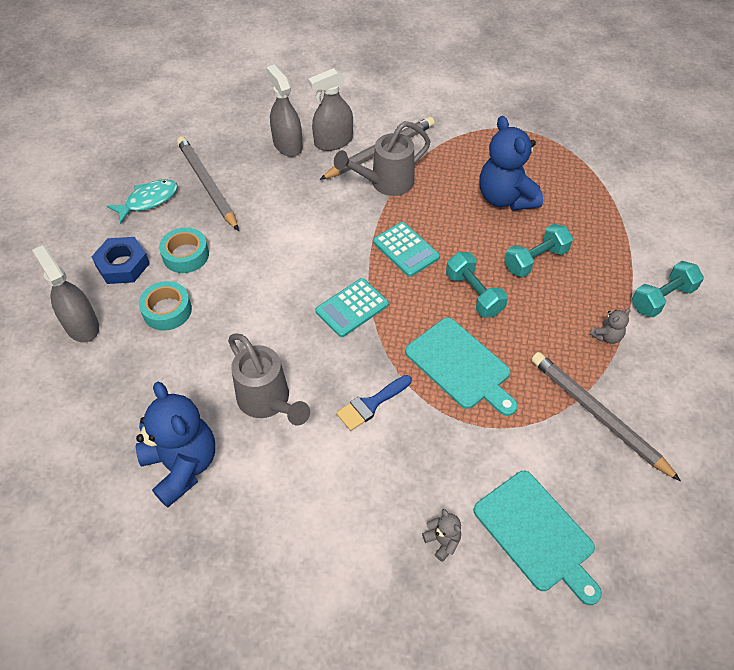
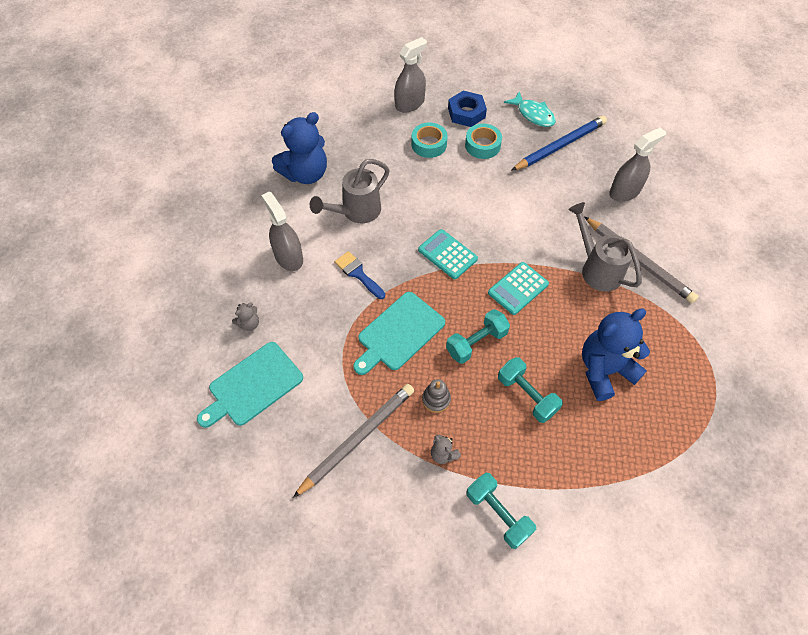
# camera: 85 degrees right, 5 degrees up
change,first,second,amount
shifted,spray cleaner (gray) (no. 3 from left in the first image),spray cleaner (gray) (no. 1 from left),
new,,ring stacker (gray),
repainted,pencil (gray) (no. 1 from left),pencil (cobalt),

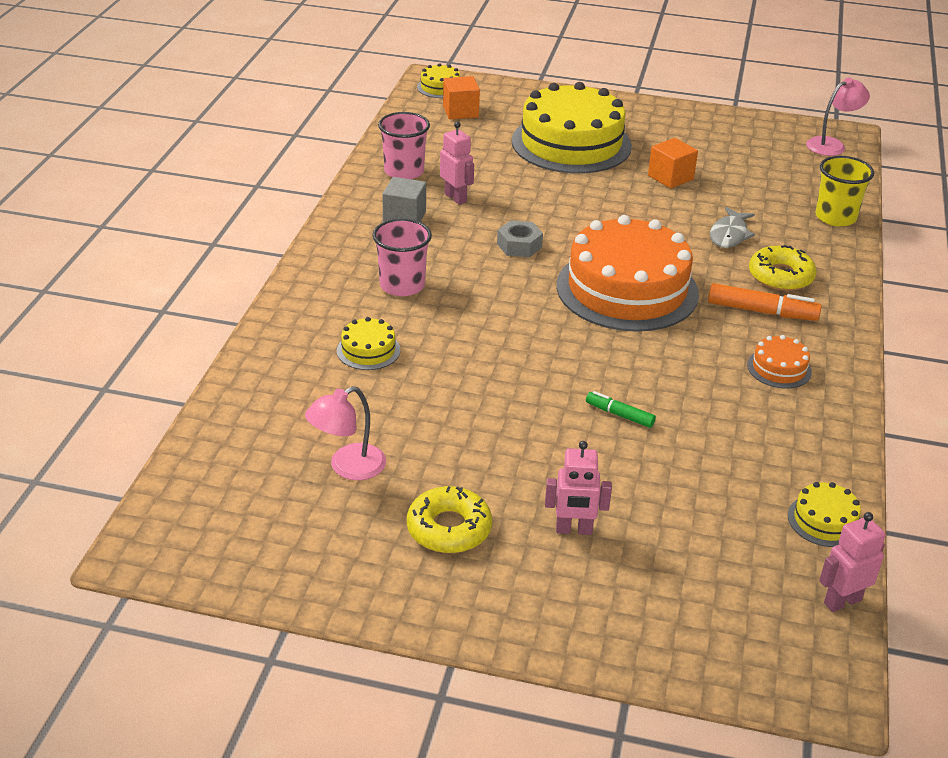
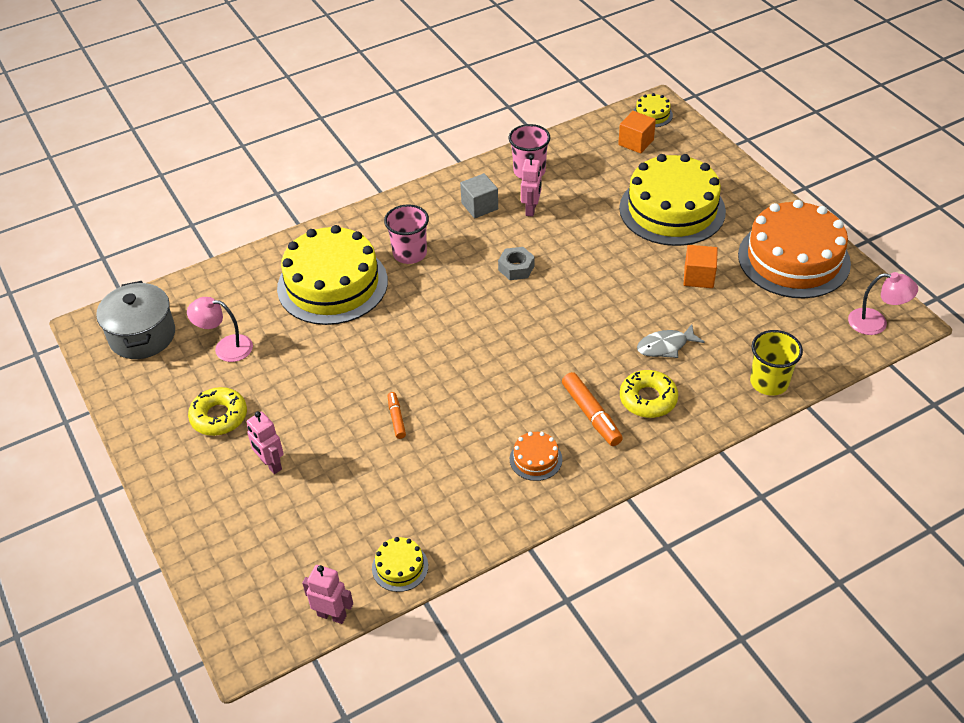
# camera: 50 degrees right, 10 degrees up
change,first,second,amount
new,,cooking pot (gray),
scaled,gateau (golden) (no. 1 from left),,x2.40
repainted,marker (leaf-green),marker (orange) (no. 1 from left),
shifted,gateau (orange) (no. 1 from left in the first image),gateau (orange) (no. 2 from left),

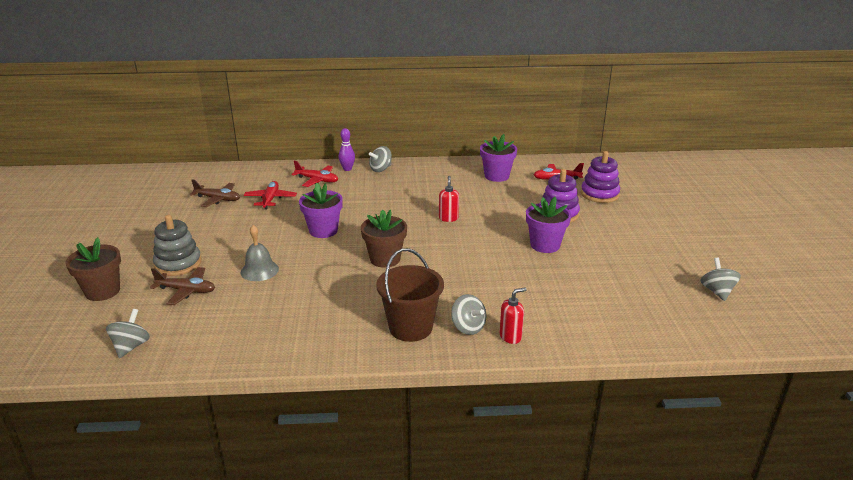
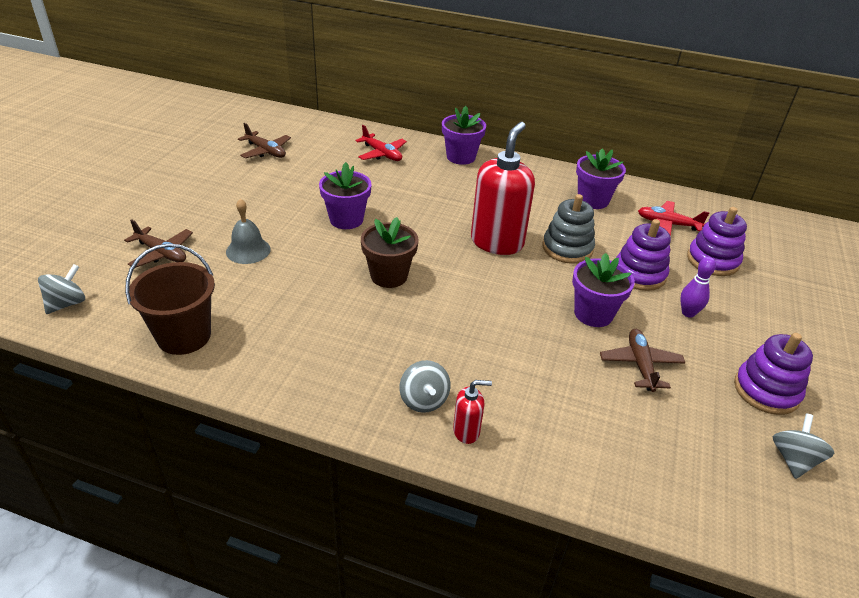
# camera: 20 degrees right, 10 degrees up
change,first,second,amount
shifted,pail (russet),,
swapped,spinning top (gray) (no. 2 from left),flower pot (purple) (no. 2 from left),
scaled,soap dispenser (scarlet) (no. 1 from left in the first image),soap dispenser (scarlet) (no. 2 from left),x2.22
shifted,ring stacker (gray),,
new,,aeroplane (russet) (no. 3 from left),
shifted,tenpin (purple),,
new,,ring stacker (purple) (no. 3 from left),
gone,flower pot (russet) (no. 1 from left),,
gone,aeroplane (scarlet) (no. 1 from left),,

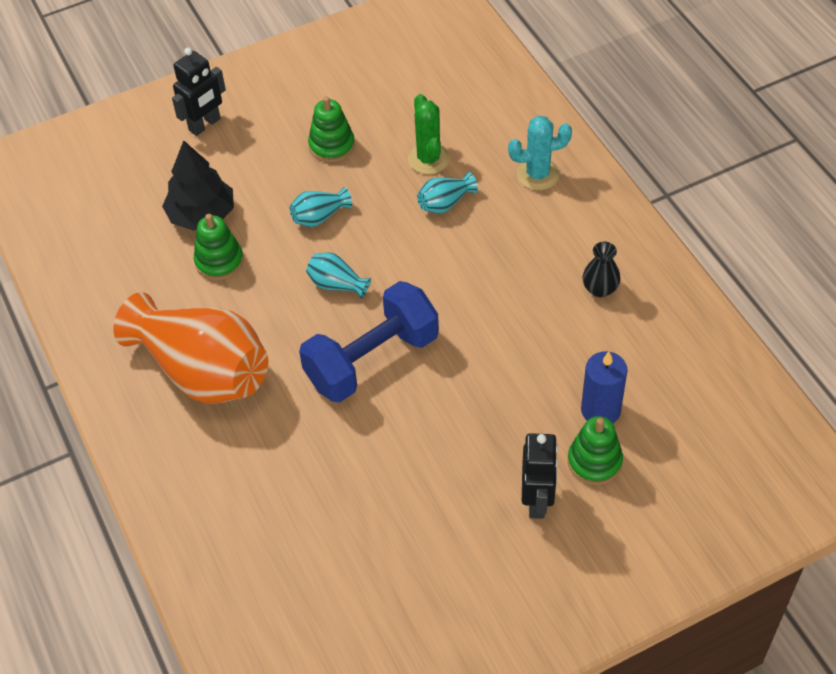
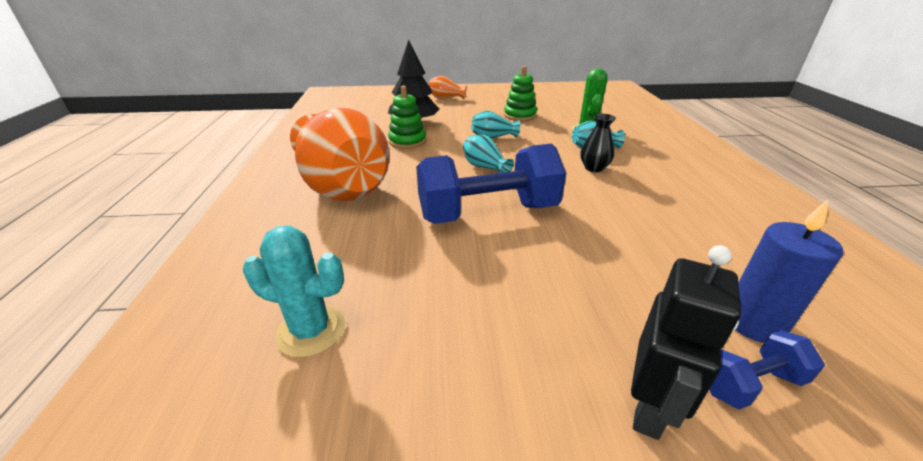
# camera: 20 degrees right, 20 degrees down
change,first,second,amount
shifted,cactus (teal),,
swapped,toy robot (jet-black) (no. 1 from left),flower vase (orange) (no. 2 from left),
shifted,flower vase (jet-black),,
swapped,ring stacker (leaf-green) (no. 3 from left),dumbbell (cobalt) (no. 2 from left),

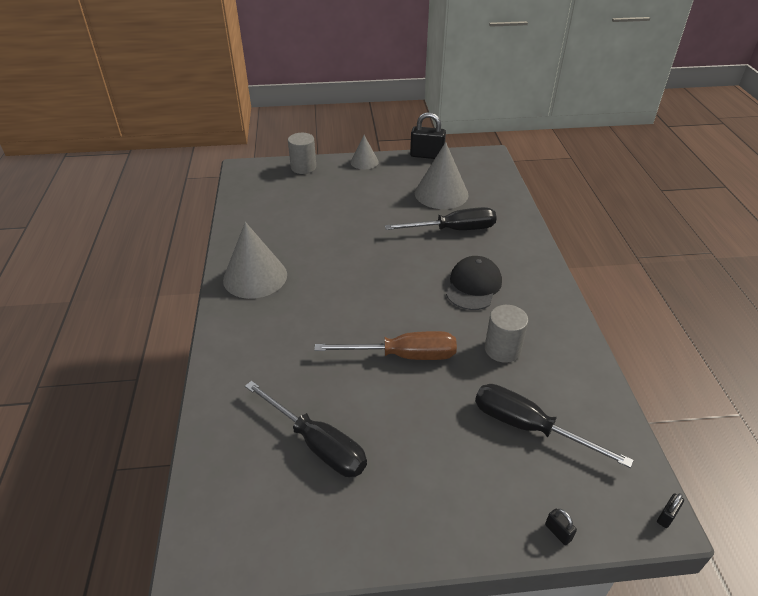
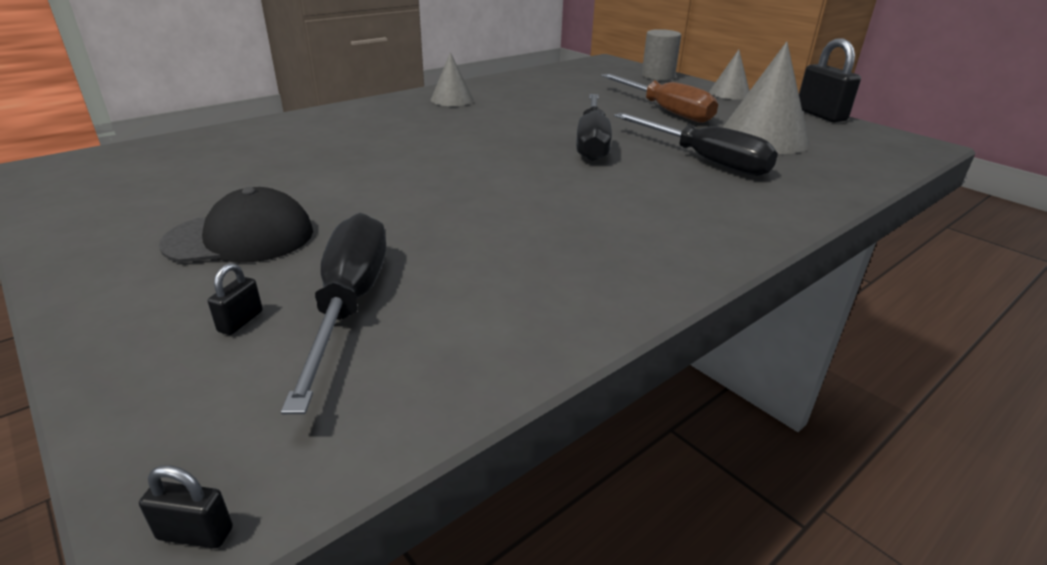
# camera: 55 degrees right, 10 degrees down
change,first,second,amount
shifted,peaked cap (jet-black),,
shifted,padlock (jet-black) (no. 2 from left),,
scaled,solid cone (gray) (no. 1 from left),,x0.57
shifted,flat screwdriver (jet-black) (no. 1 from left in the first image),flat screwdriver (jet-black) (no. 2 from left),
shifted,flat screwdriver (russet),,
gone,cylinder (gray) (no. 2 from left),,

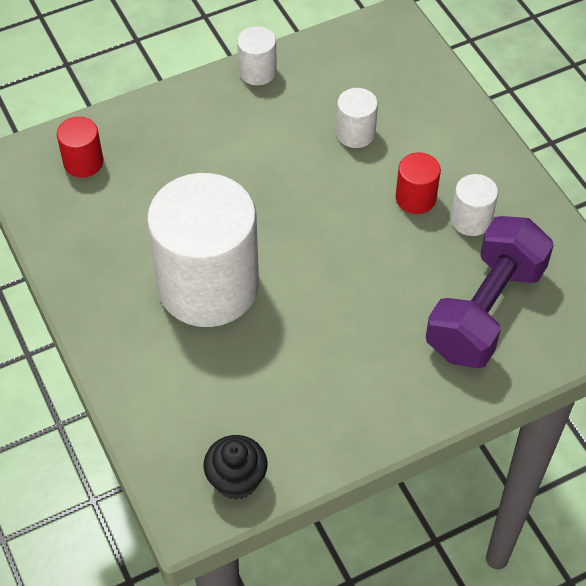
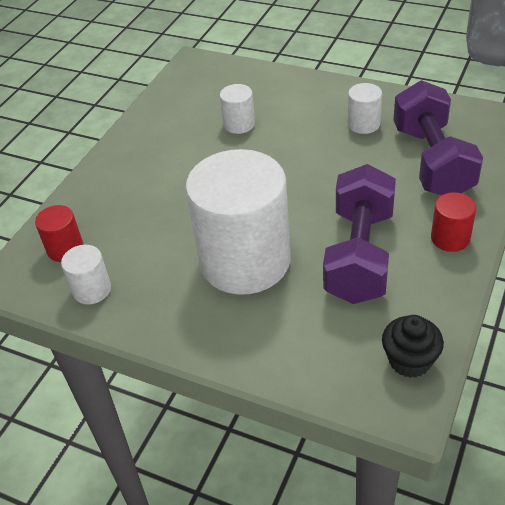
# camera: 35 degrees left, 10 degrees down
change,first,second,amount
shifted,cylinder (pure white) (no. 2 from left in the first image),cylinder (pure white) (no. 1 from left),
new,,dumbbell (purple) (no. 1 from left),
shifted,cylinder (scarlet) (no. 2 from left),,

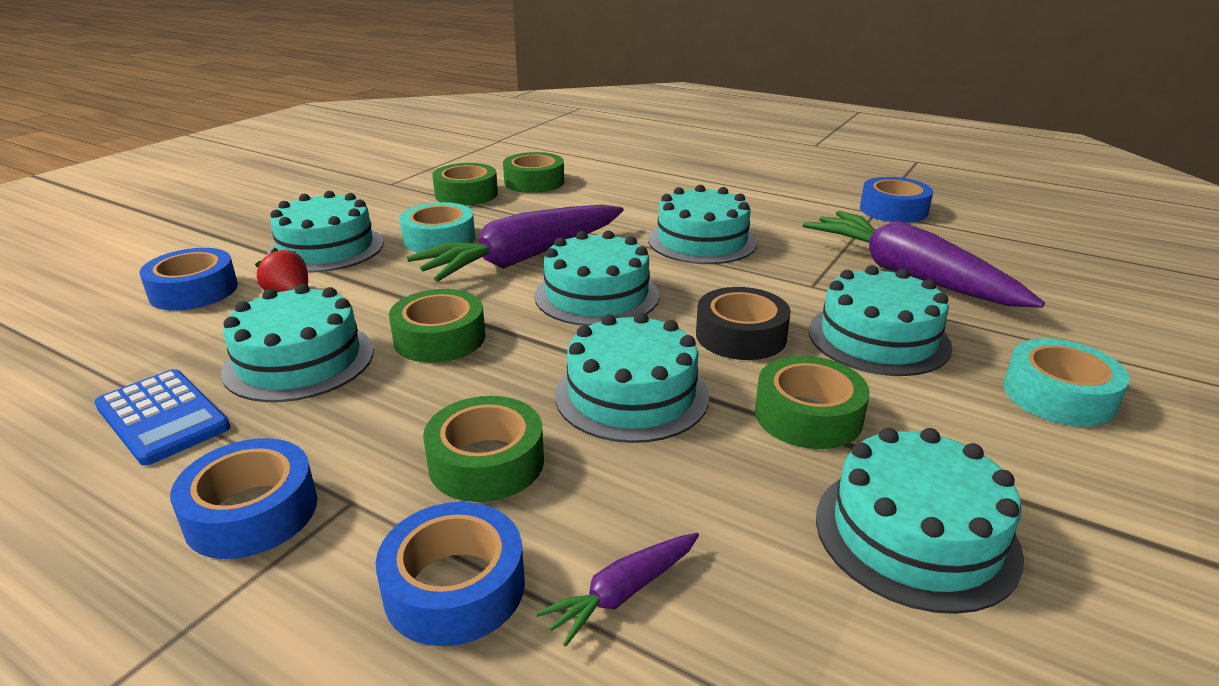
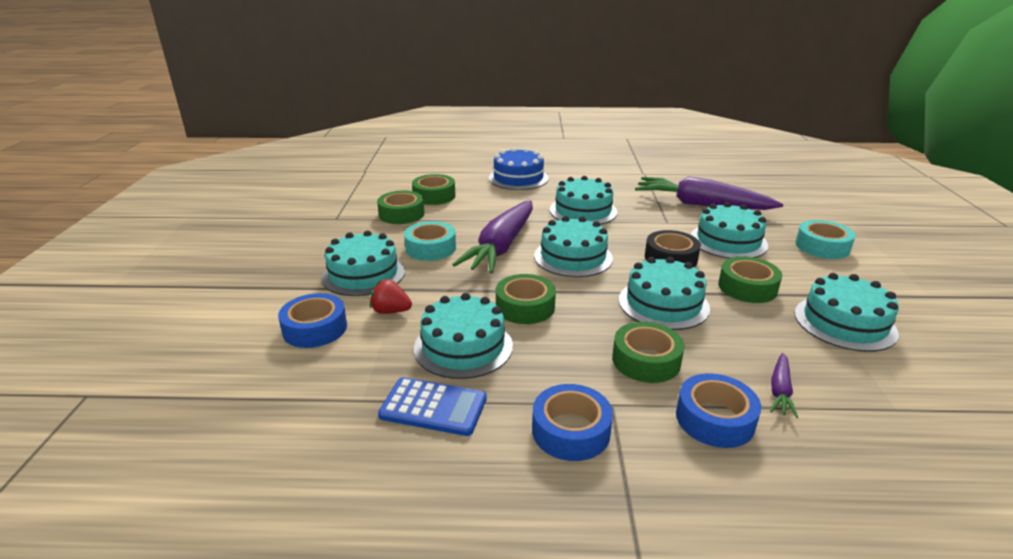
# camera: 30 degrees left, 0 degrees up
change,first,second,amount
new,,gateau (cobalt),
gone,sticky tape (cobalt) (no. 4 from left),,

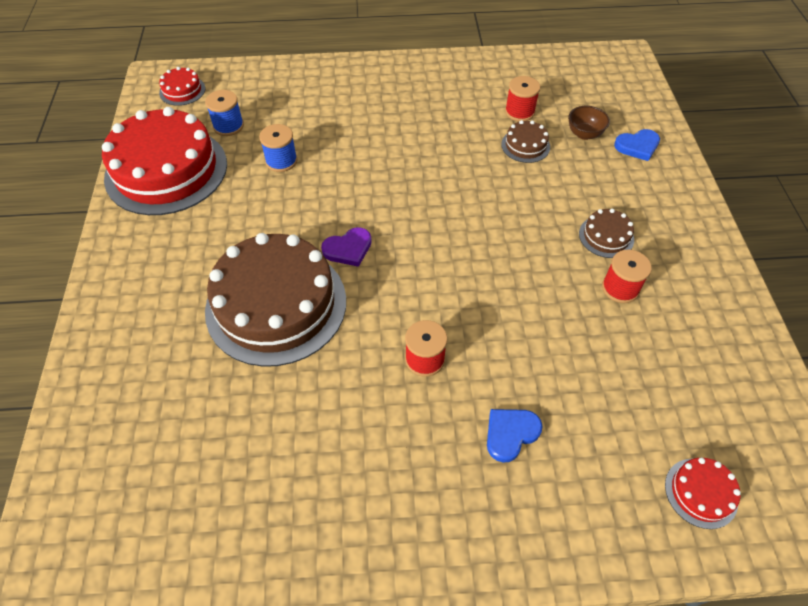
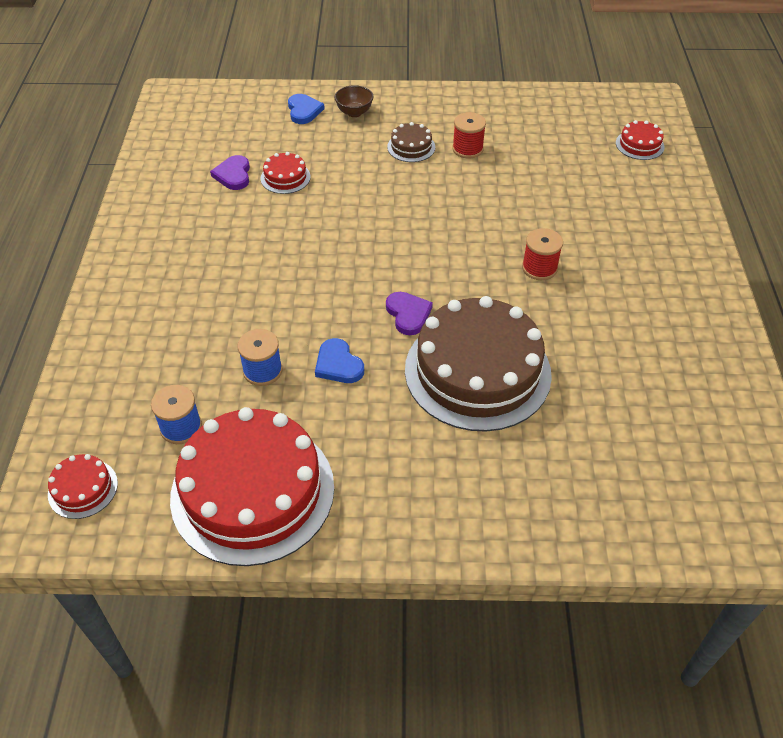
# camera: 85 degrees left, 5 degrees down
change,first,second,amount
swapped,spool (scarlet) (no. 2 from left),heart shape (purple) (no. 1 from left),
repainted,gateau (russet) (no. 2 from left),gateau (scarlet) (no. 3 from left),
shifted,heart shape (cobalt) (no. 1 from left in the first image),heart shape (cobalt) (no. 2 from left),
shifted,bowl (russet),,

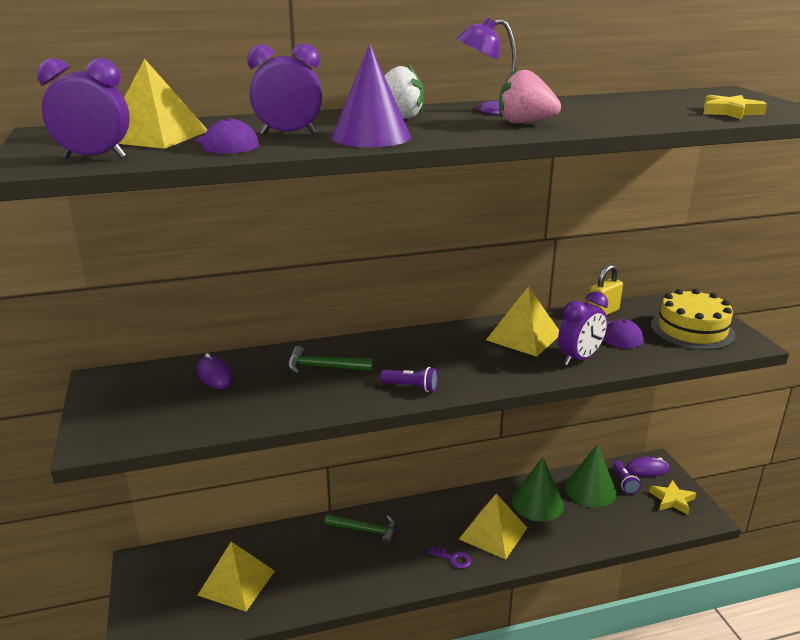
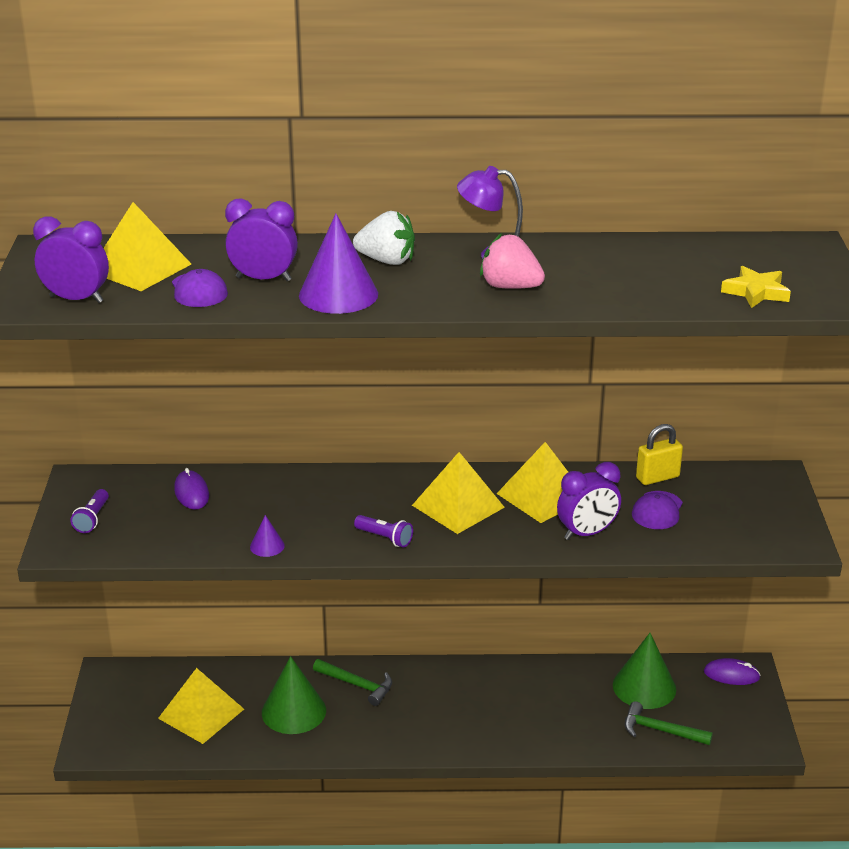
# camera: 15 degrees right, 5 degrees up
change,first,second,amount
shifted,pocket torch (purple) (no. 2 from left in the first image),pocket torch (purple) (no. 1 from left),
new,,solid cone (purple) (no. 1 from left),
shifted,solid cone (leaf-green) (no. 1 from left),,
shifted,pyramid shape (golden) (no. 3 from left),,
shifted,claw hammer (leaf-green) (no. 1 from left in the first image),claw hammer (leaf-green) (no. 2 from left),
gone,door key (purple),,
gone,five-pointed star (golden) (no. 1 from left),,
gone,gateau (golden),,

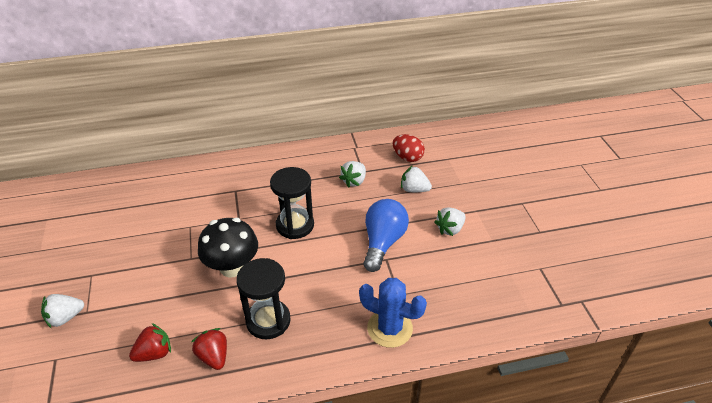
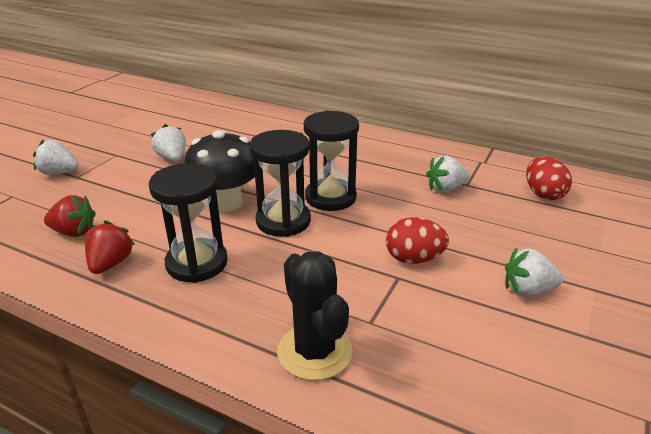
# camera: 40 degrees right, 10 degrees down
change,first,second,amount
shifted,berry (pure white) (no. 3 from left in the first image),berry (pure white) (no. 2 from left),
new,,sandglass (jet-black) (no. 2 from left),
repainted,cactus (cobalt),cactus (jet-black),
swapped,lightbulb (cobalt),egg (scarlet) (no. 1 from left),

